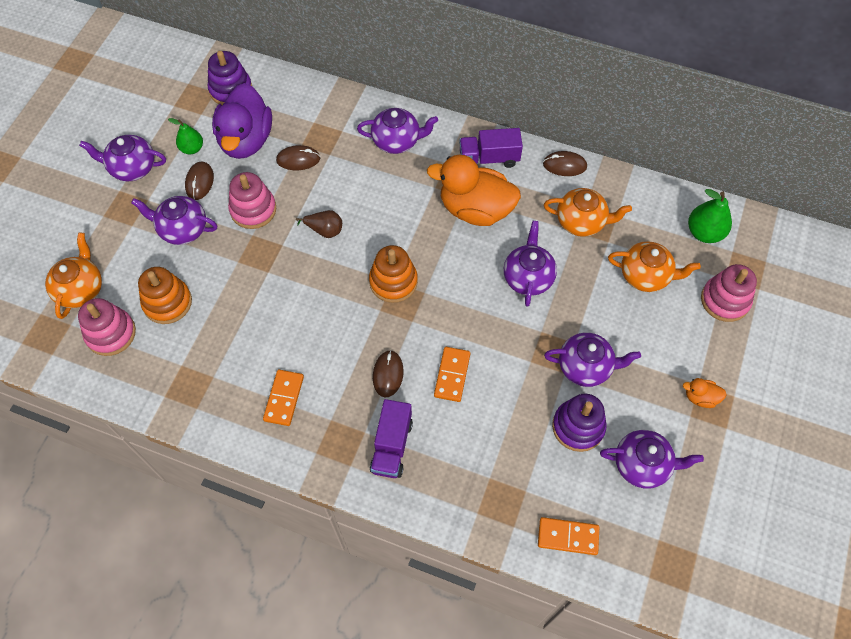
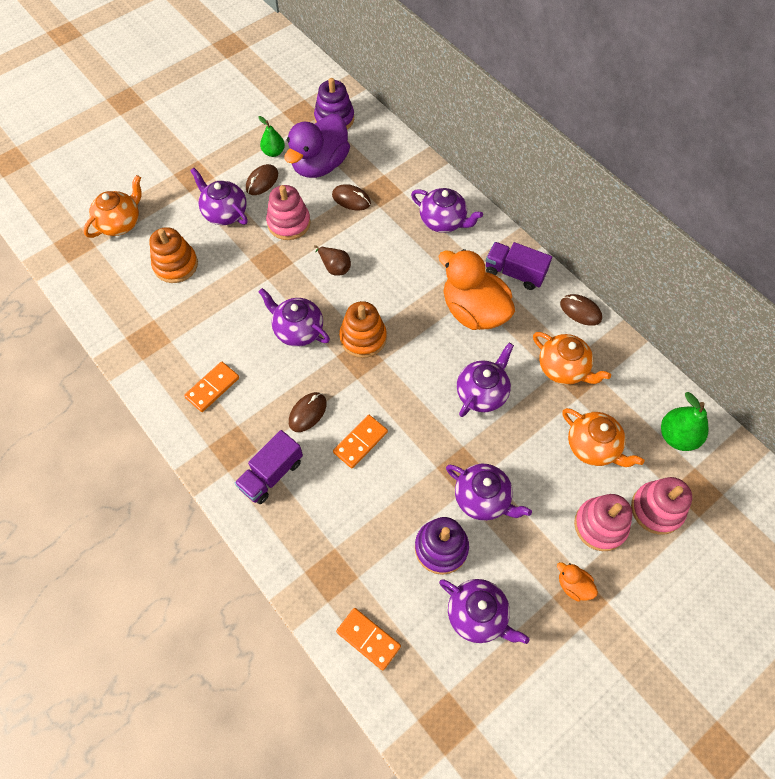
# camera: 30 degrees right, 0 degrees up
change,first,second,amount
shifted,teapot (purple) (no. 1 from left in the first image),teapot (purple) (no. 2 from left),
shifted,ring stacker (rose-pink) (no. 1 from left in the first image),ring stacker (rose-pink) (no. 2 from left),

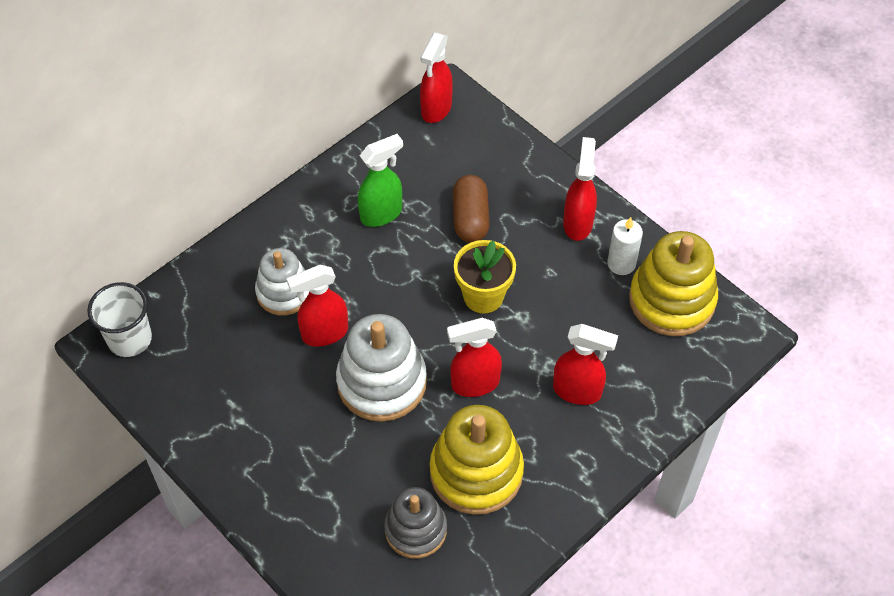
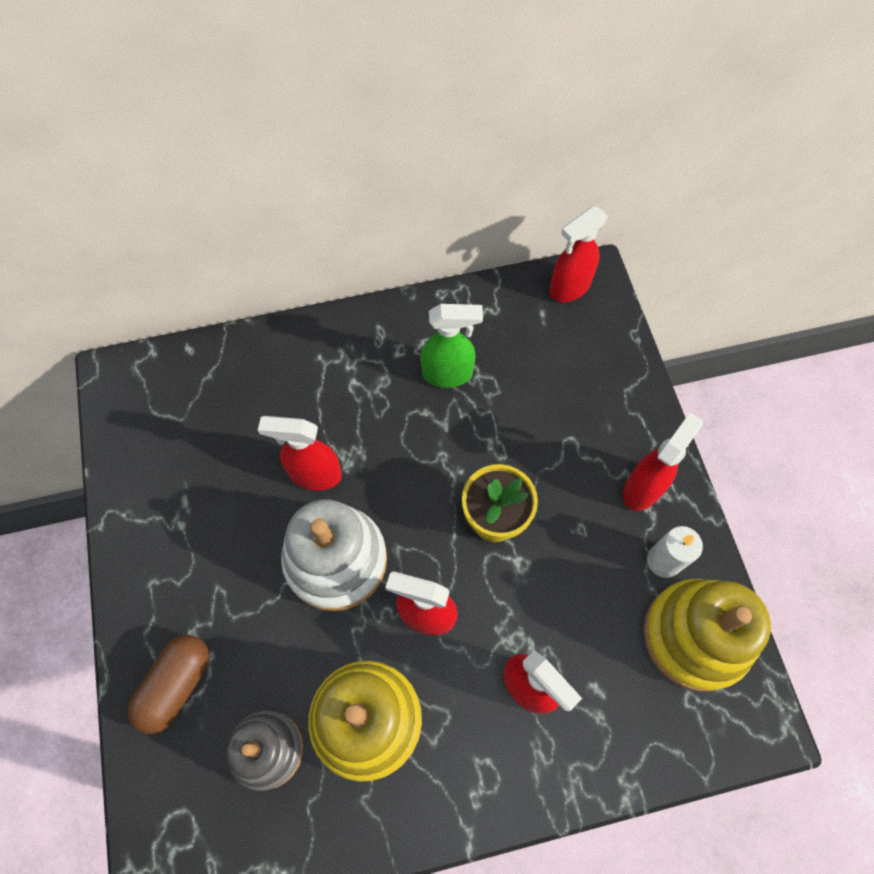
# camera: 30 degrees right, 10 degrees up
change,first,second,amount
shifted,pill shape (russet),,
gone,cup (pure white),,
gone,ring stacker (pure white) (no. 1 from left),,

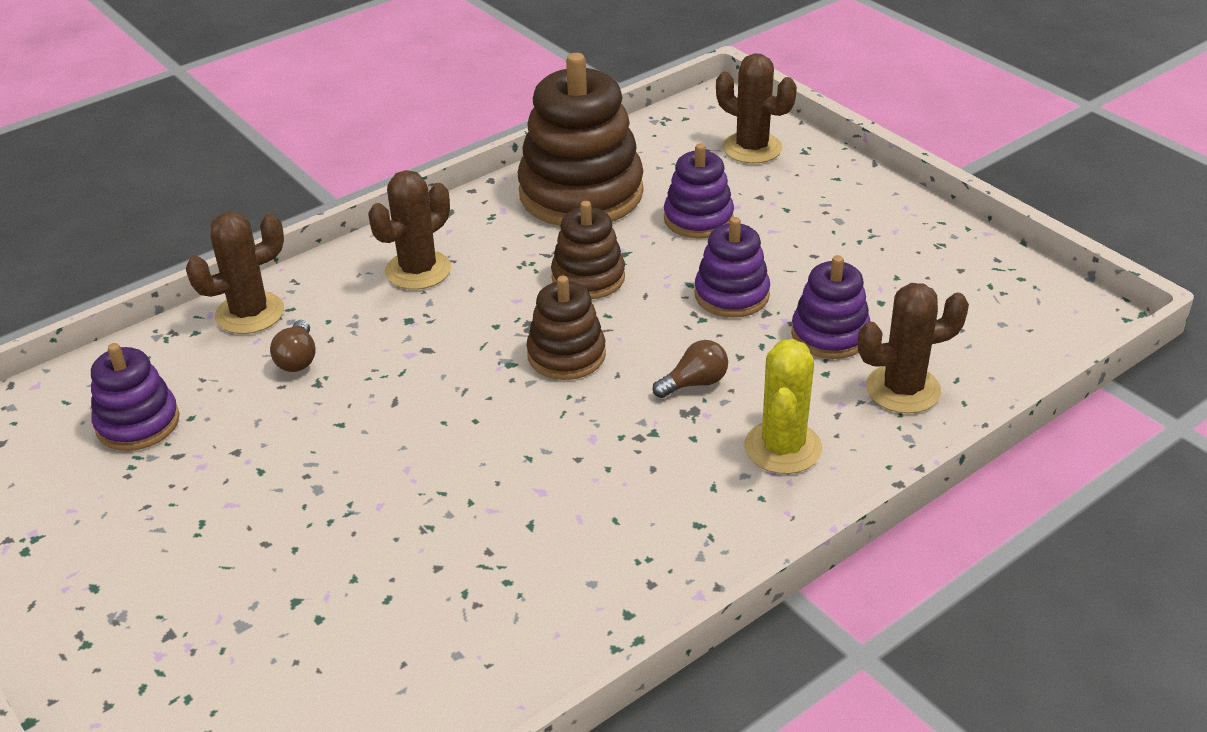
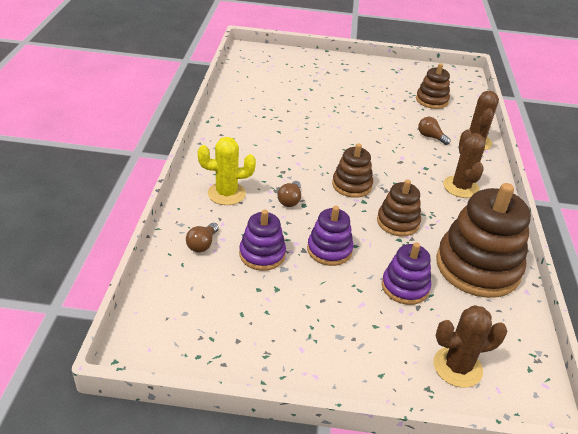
# camera: 130 degrees right, 0 degrees up
change,first,second,amount
swapped,cactus (russet) (no. 4 from left),lightbulb (russet) (no. 1 from left),
rotated,cactus (golden),,60 degrees counterclockwise
repainted,ring stacker (purple) (no. 1 from left),ring stacker (russet) (no. 3 from left),

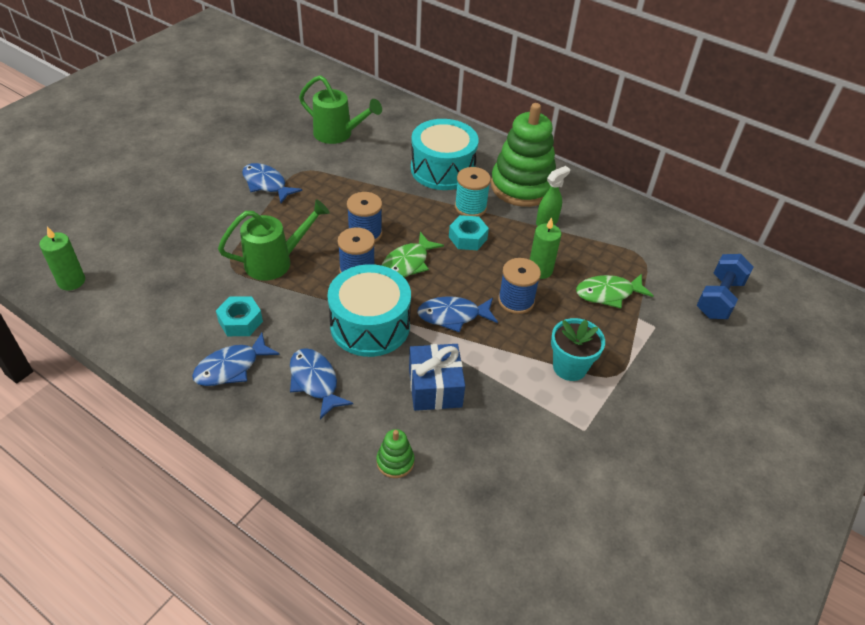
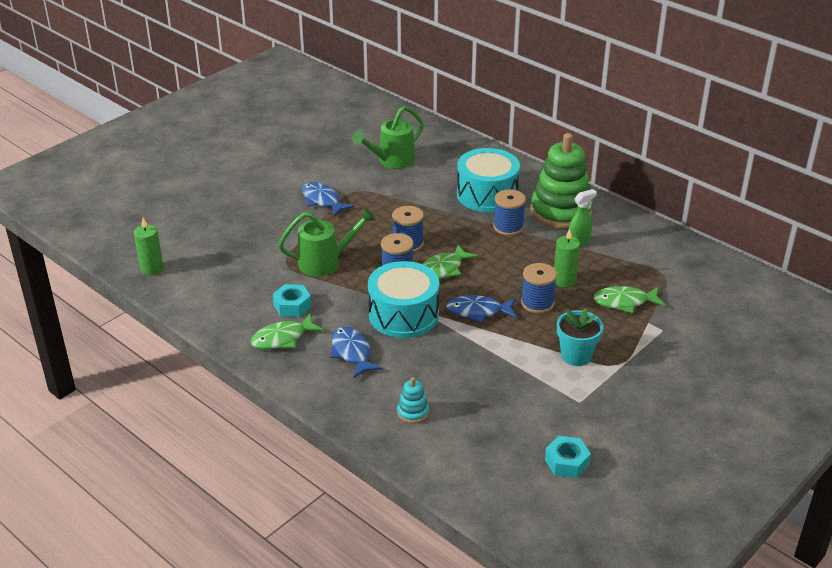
# camera: 10 degrees right, 10 degrees down
change,first,second,amount
repainted,toy fish (cobalt) (no. 1 from left),toy fish (leaf-green) (no. 1 from left),
rotated,watering pot (leaf-green) (no. 2 from left),,105 degrees clockwise
repainted,ring stacker (leaf-green) (no. 1 from left),ring stacker (teal),
repainted,spool (teal),spool (cobalt) (no. 3 from left),
shifted,hex nut (teal) (no. 2 from left),,
gone,gift (cobalt),,
gone,dumbbell (cobalt),,

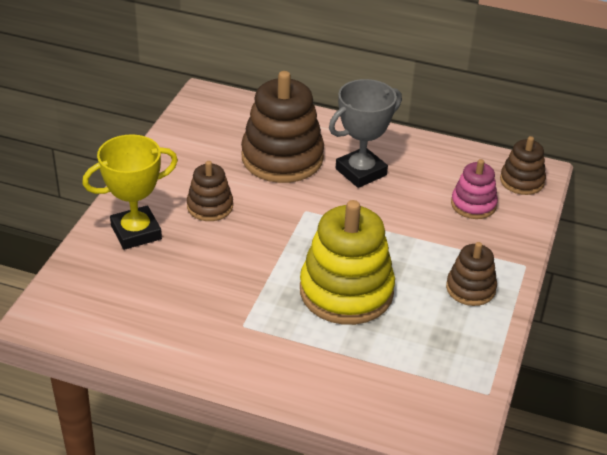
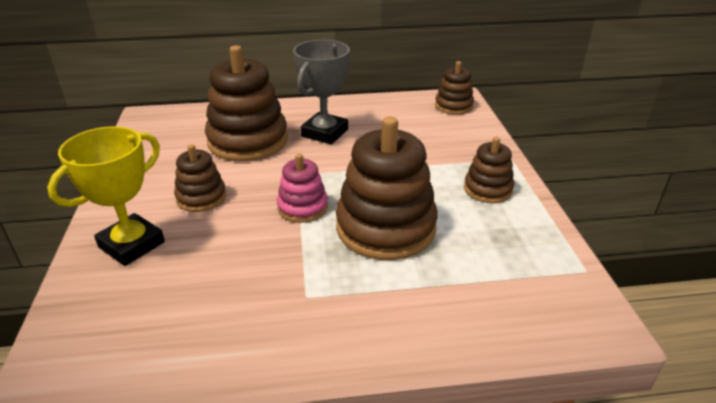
# camera: 25 degrees left, 5 degrees down
change,first,second,amount
shifted,ring stacker (rose-pink),,
repainted,ring stacker (golden),ring stacker (russet) (no. 3 from left),

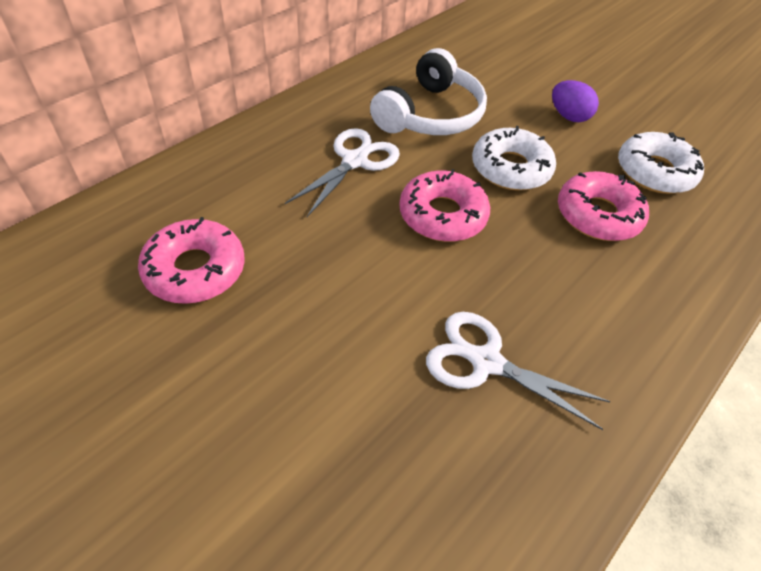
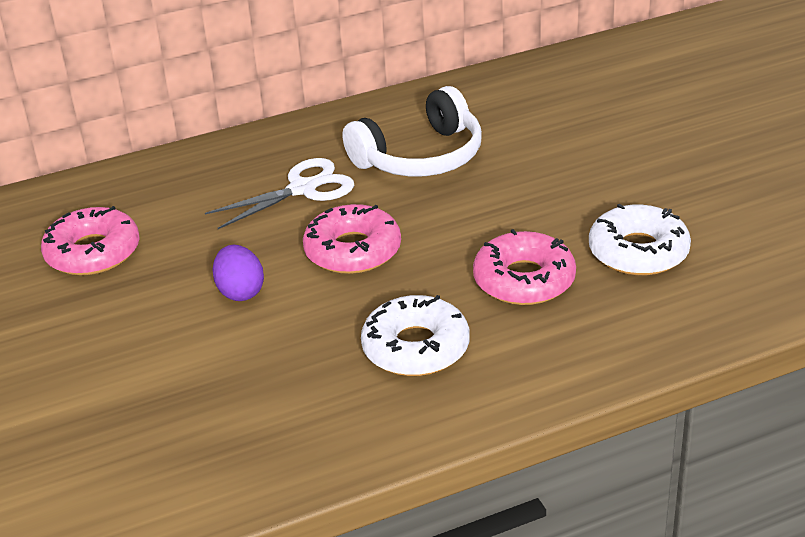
# camera: 30 degrees right, 15 degrees down
change,first,second,amount
shifted,egg (purple),,
shifted,glazed donut (pure white) (no. 1 from left),,
gone,pair of scissors (pure white) (no. 2 from left),,

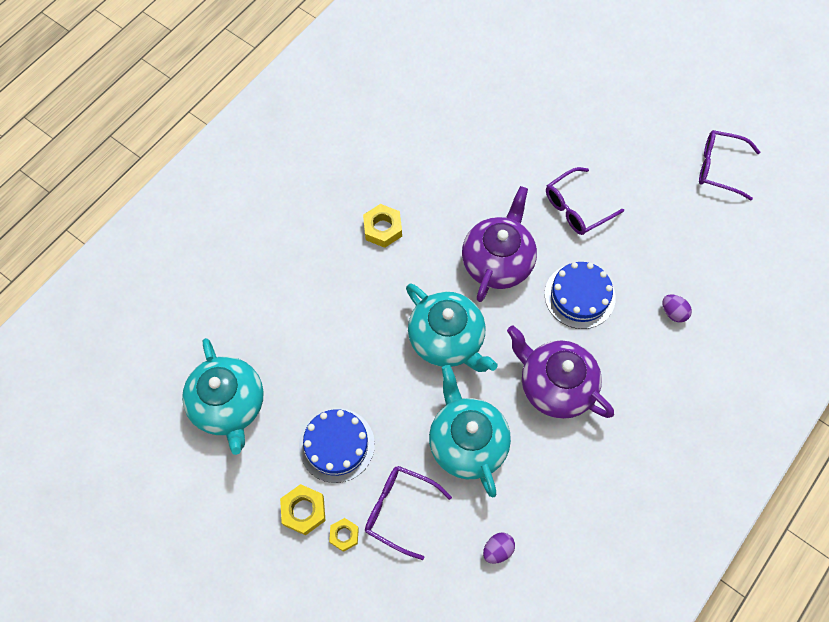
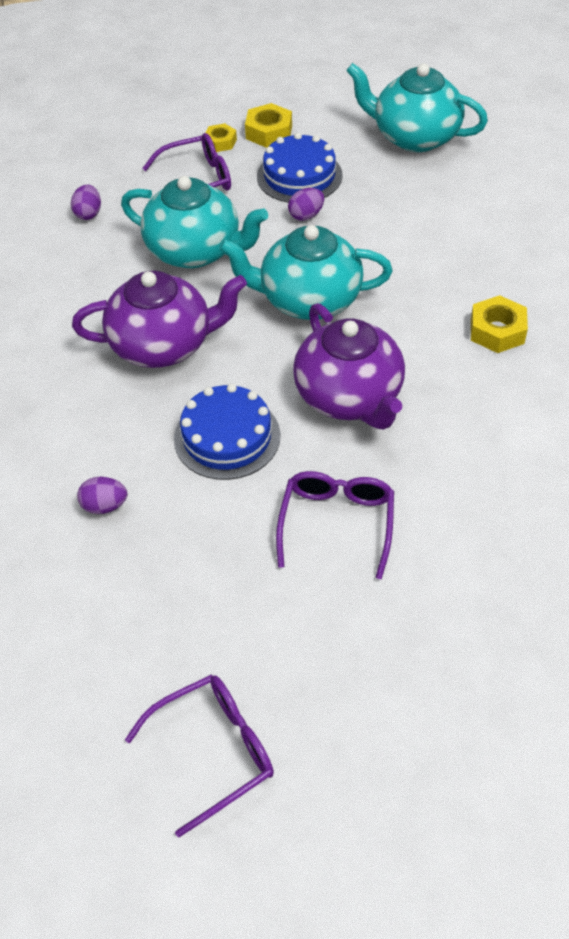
# camera: 135 degrees right, 15 degrees down
change,first,second,amount
new,,egg (purple) (no. 3 from left),

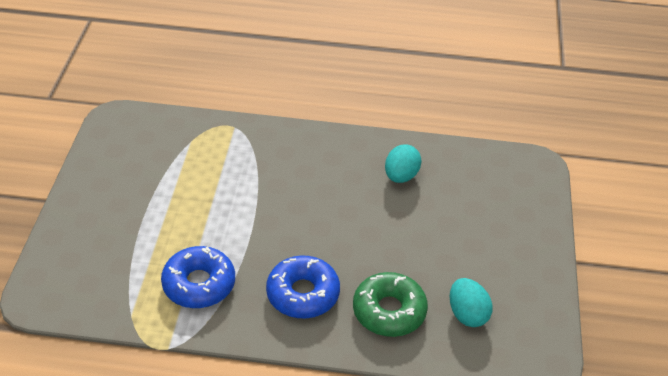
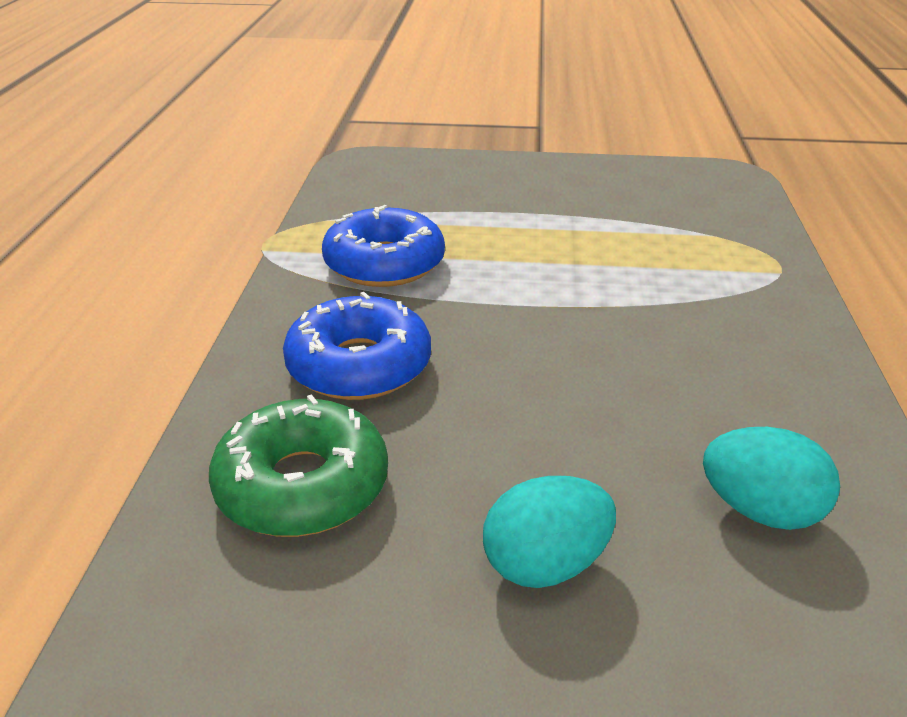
# camera: 90 degrees right, 10 degrees down
change,first,second,amount
shifted,egg (teal) (no. 2 from left in the first image),egg (teal) (no. 1 from left),

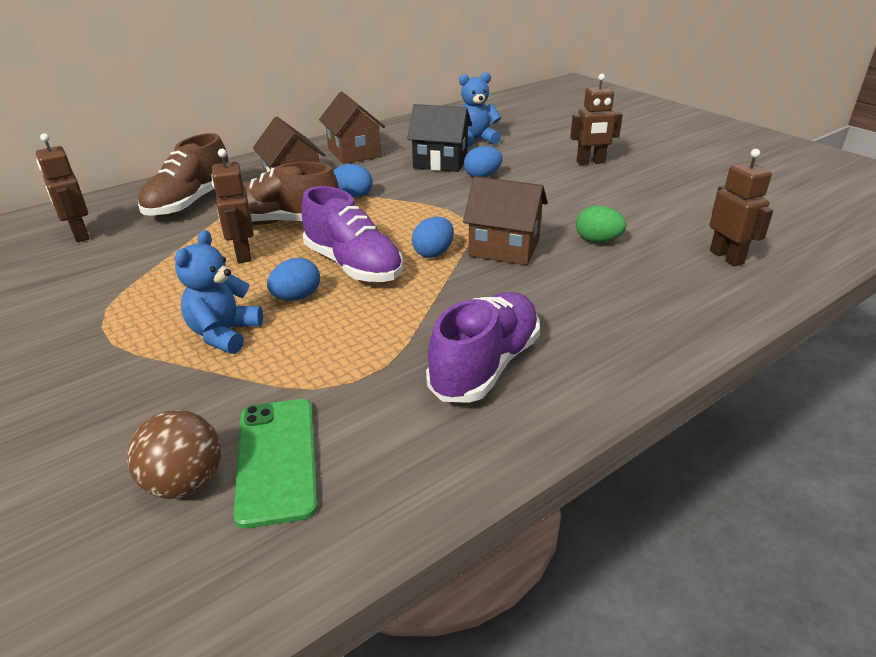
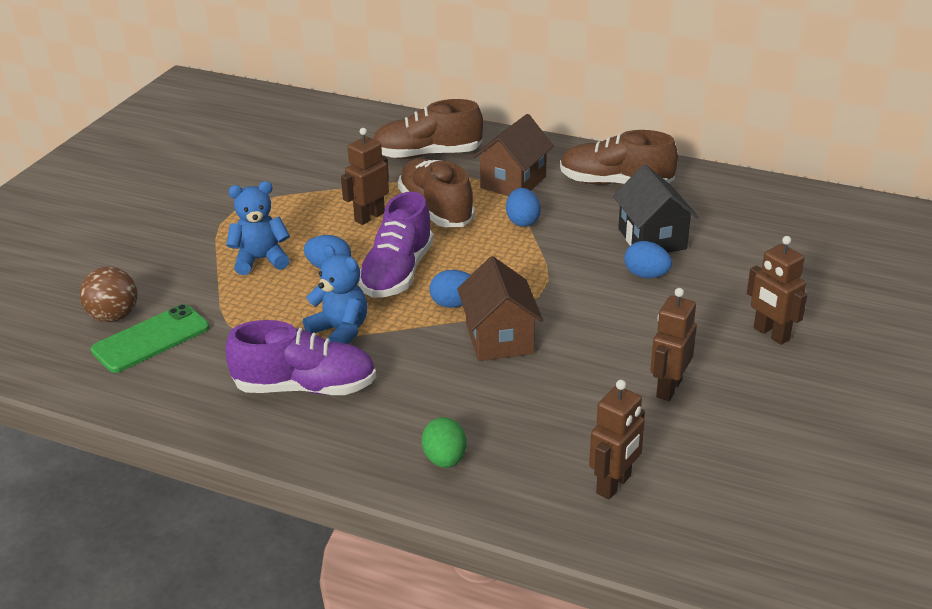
# camera: 60 degrees right, 0 degrees up
change,first,second,amount
shifted,teddy (cobalt) (no. 2 from left),,
shifted,egg (leaf-green),,
swapped,cottage (russet) (no. 2 from left),lace-up shoe (russet) (no. 3 from left),
shifted,toy robot (russet) (no. 1 from left in the first image),toy robot (russet) (no. 3 from left),

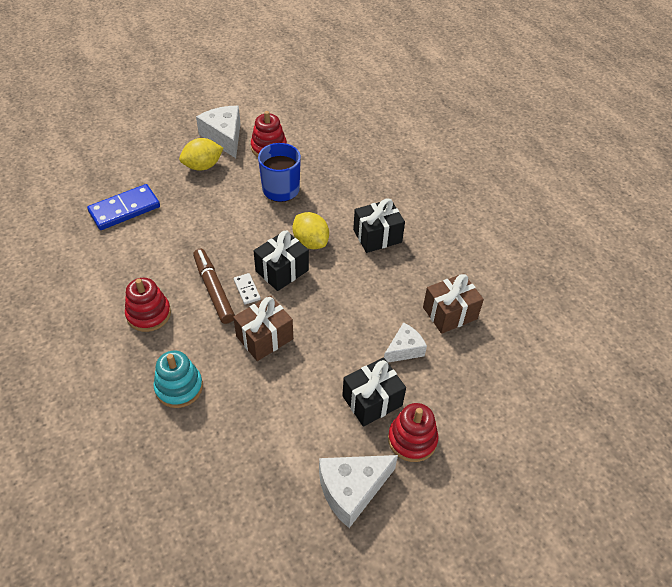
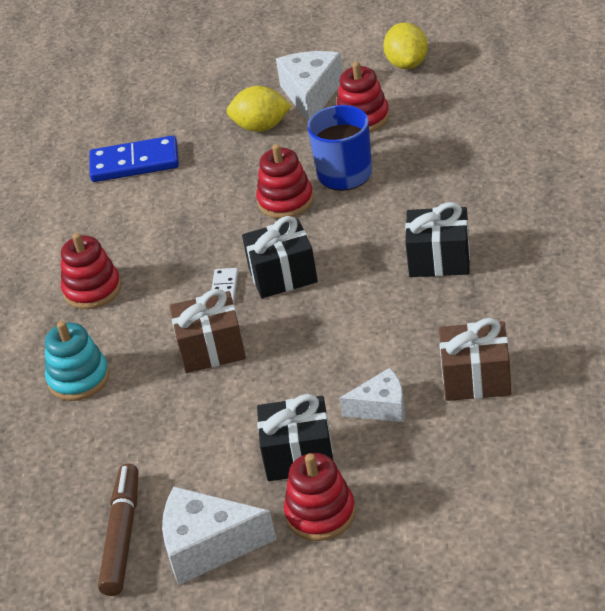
# camera: 35 degrees right, 10 degrees down
change,first,second,amount
shifted,marker (russet),,
new,,ring stacker (scarlet) (no. 2 from left),
shifted,citrus fruit (golden) (no. 2 from left),,

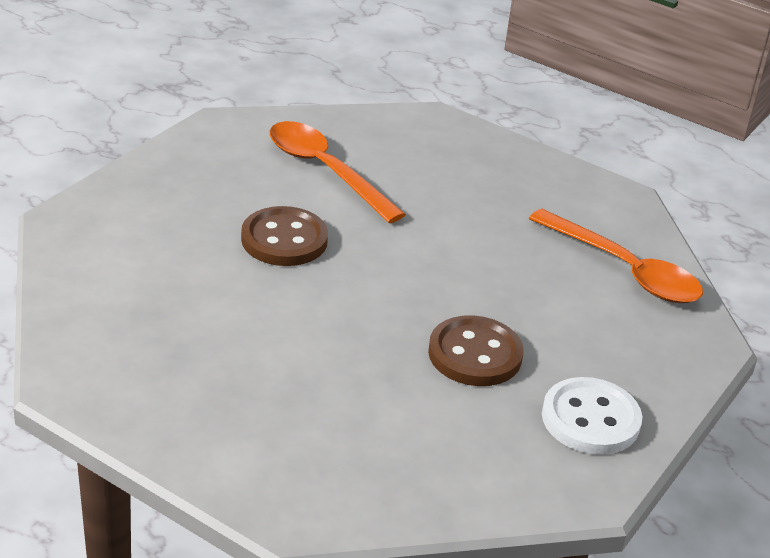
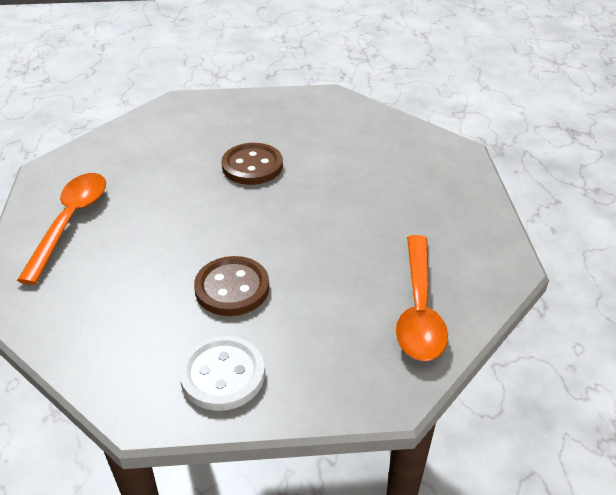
# camera: 55 degrees right, 5 degrees up
change,first,second,amount
shifted,spoon (orange) (no. 1 from left),,

